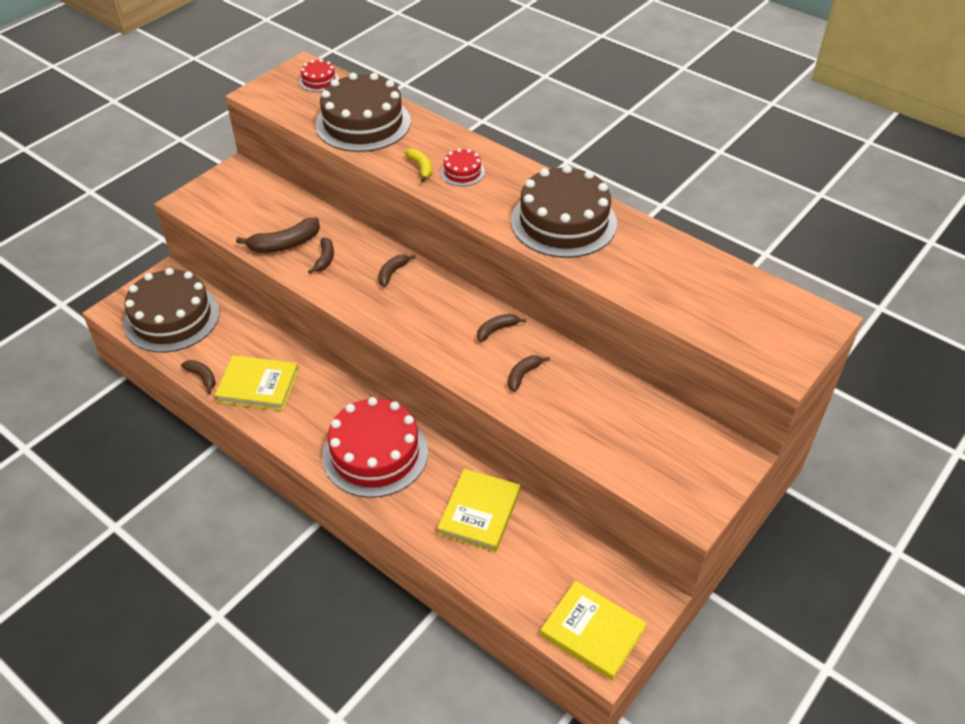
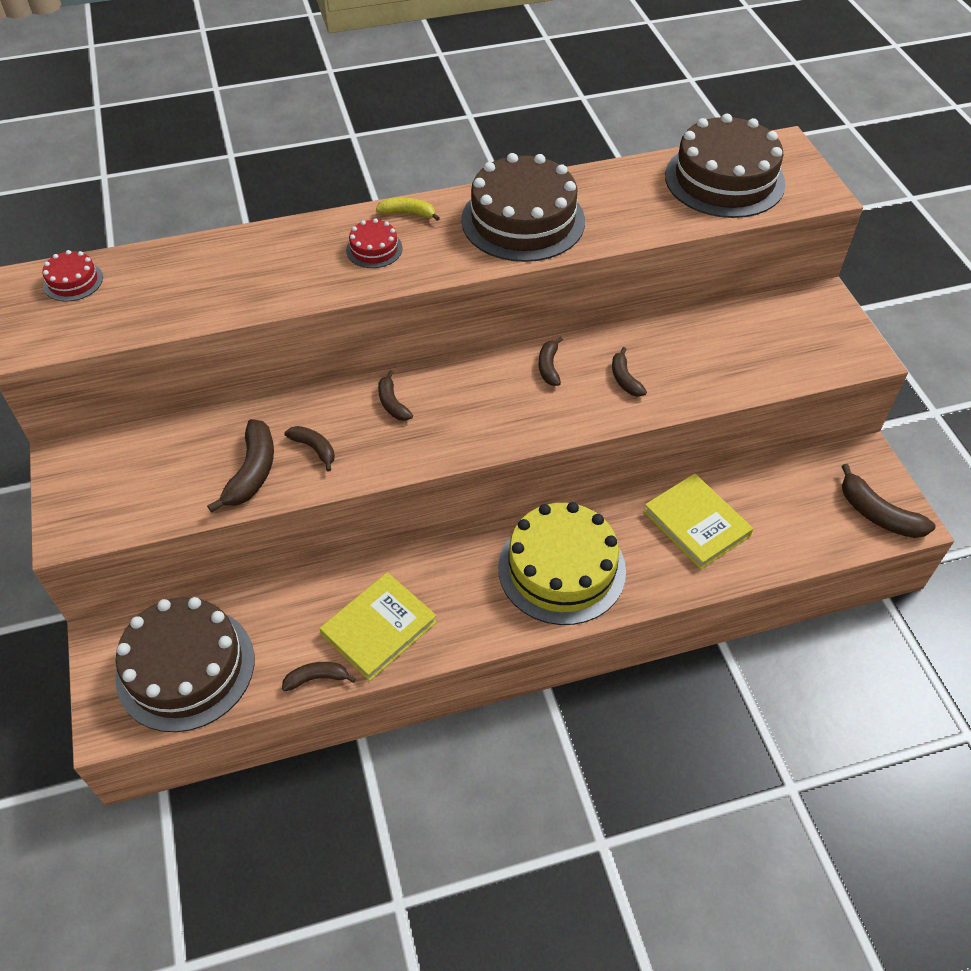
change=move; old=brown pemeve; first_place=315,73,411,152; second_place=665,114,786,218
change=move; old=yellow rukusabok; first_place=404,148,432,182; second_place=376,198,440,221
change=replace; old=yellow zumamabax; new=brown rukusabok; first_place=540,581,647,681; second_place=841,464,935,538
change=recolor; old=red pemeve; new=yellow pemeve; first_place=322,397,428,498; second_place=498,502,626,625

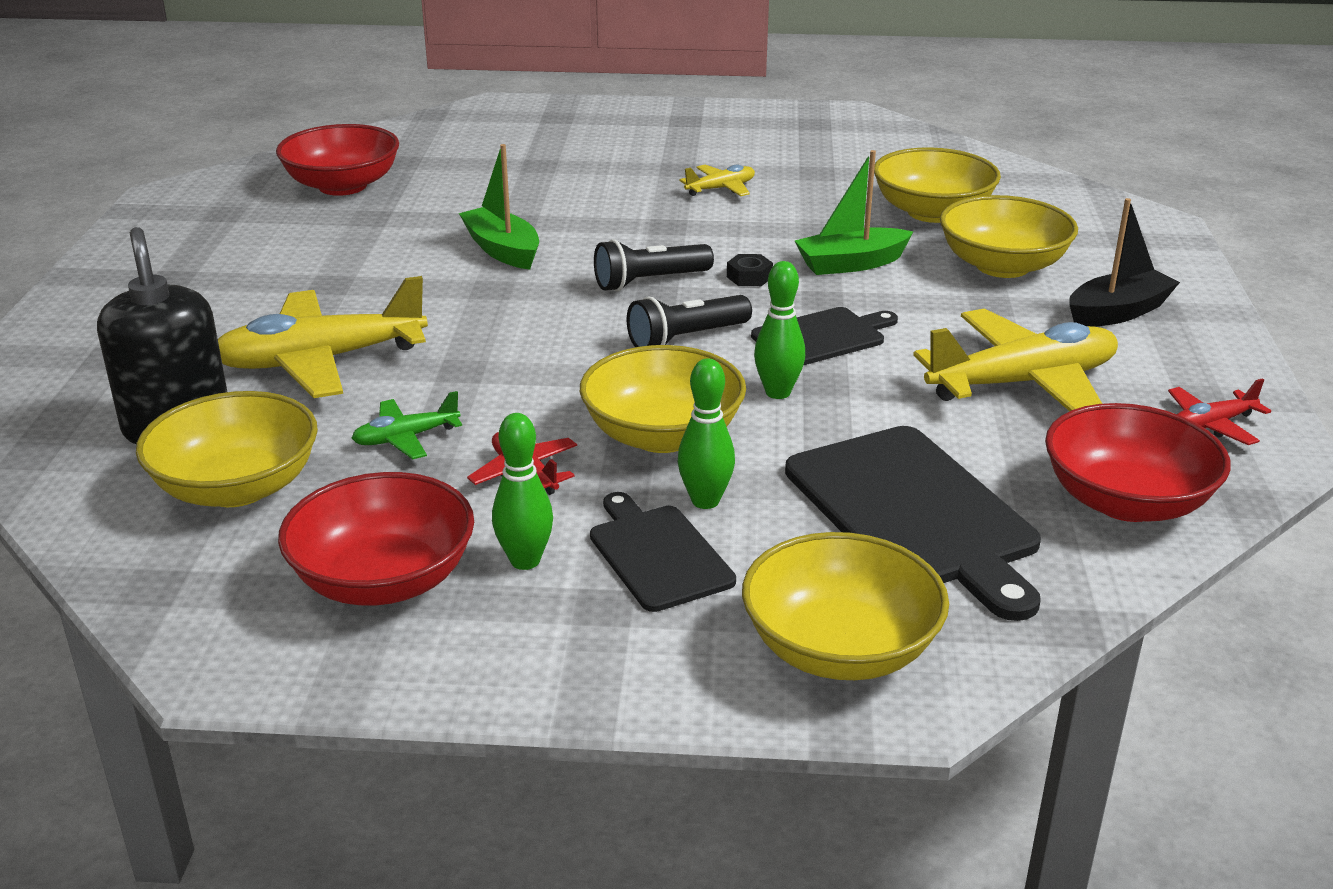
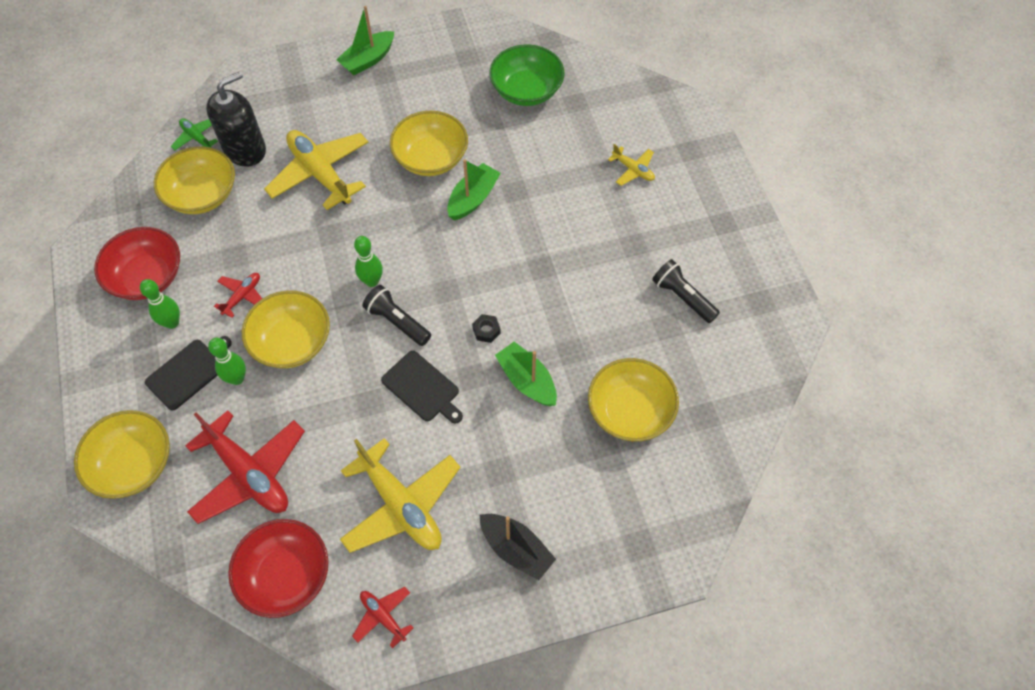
change=insert; new=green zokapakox; second_place=336,6,394,75
change=move; old=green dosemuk; first_place=351,391,462,459; second_place=171,118,218,151
change=move; old=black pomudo; first_place=594,239,714,291; second_place=652,259,720,323
change=move; old=yellow dosemuk; first_place=680,165,755,196; second_place=608,144,655,186
change=move; old=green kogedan; first_place=754,261,805,399; second_place=354,236,383,287
change=move; old=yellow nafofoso; first_place=940,195,1078,278; second_place=390,111,468,176
change=replace; old=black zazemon; new=red dosemuk; first_place=785,426,1041,621; second_place=185,410,305,524
change=recolor; old=red nafofoso; new=green nafofoso; first_place=276,124,399,196; second_place=489,44,565,106

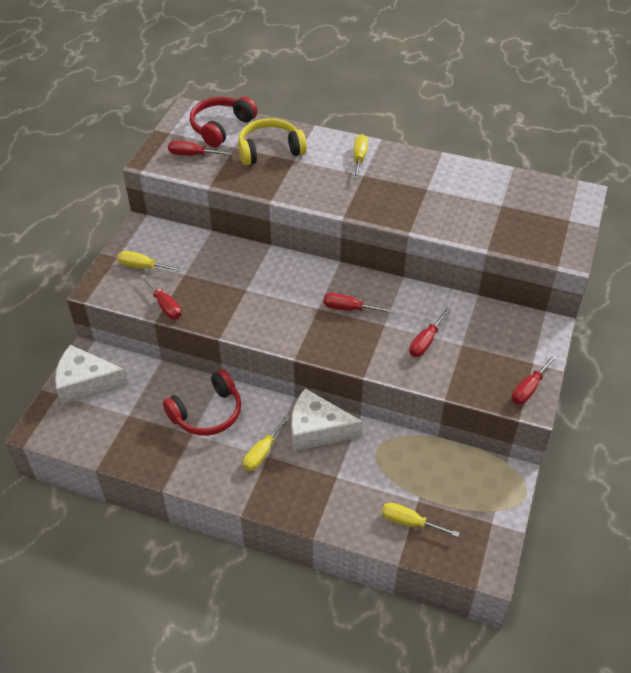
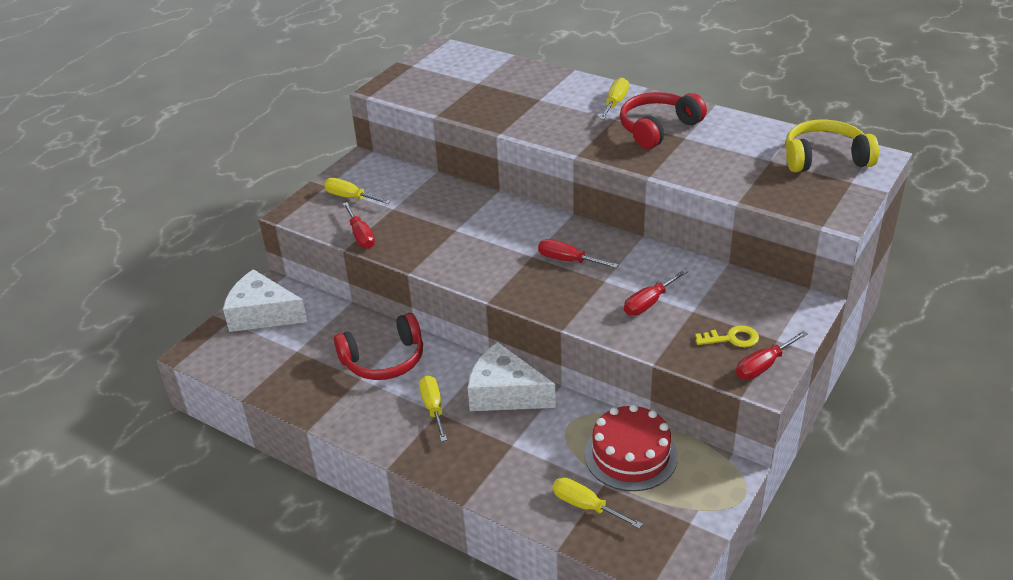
change=delete; old=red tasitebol; first_place=168,141,233,156
change=insert; new=red pemeve; second_place=584,404,678,491
change=insert; new=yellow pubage; second_place=695,325,759,347
change=move; old=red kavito; first_place=190,97,258,147; second_place=620,92,707,149
change=move; old=yellow kavito; first_place=238,118,307,166; second_place=785,120,879,172
change=rotate; old=yellow tasitebol; first_place=243,415,290,471; second_place=419,375,447,442; degrees=120

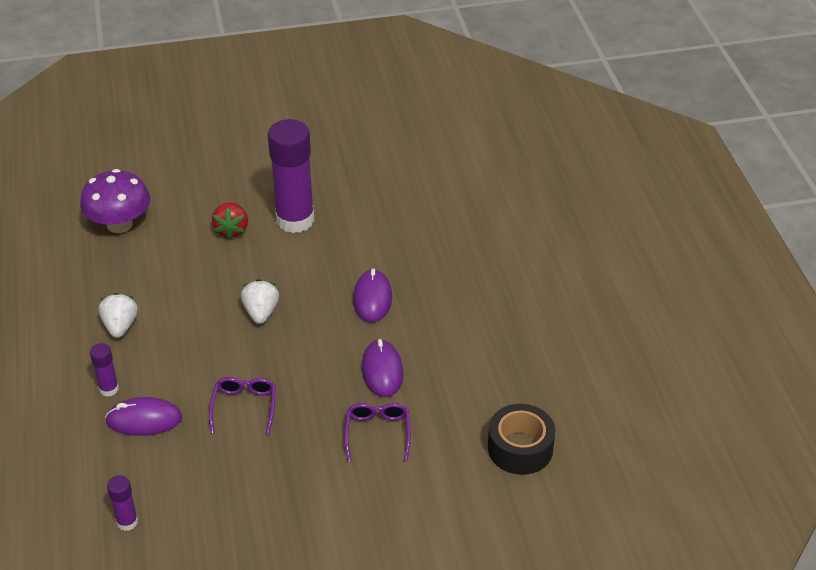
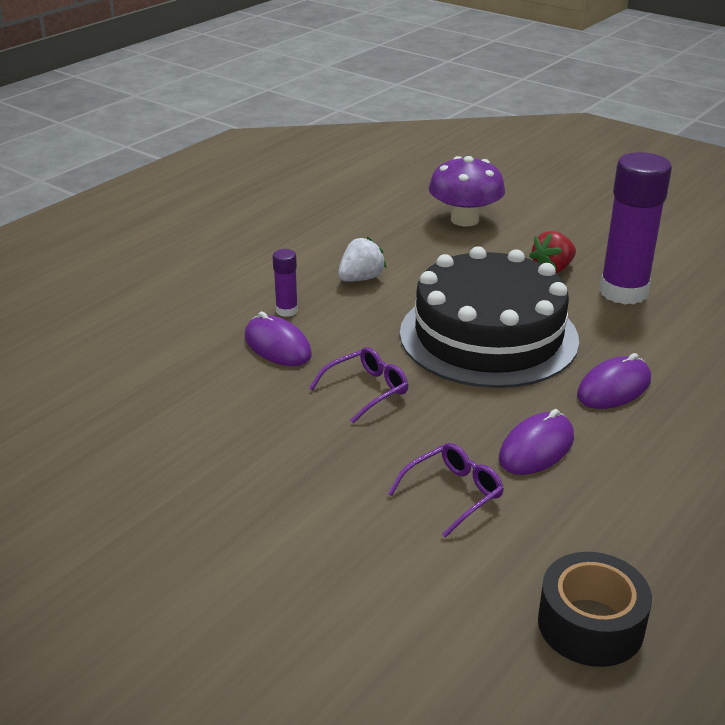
change=delete; old=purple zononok; first_place=107,475,138,531
change=replace; old=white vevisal; new=black pemeve; first_place=241,279,279,324; second_place=400,246,579,388

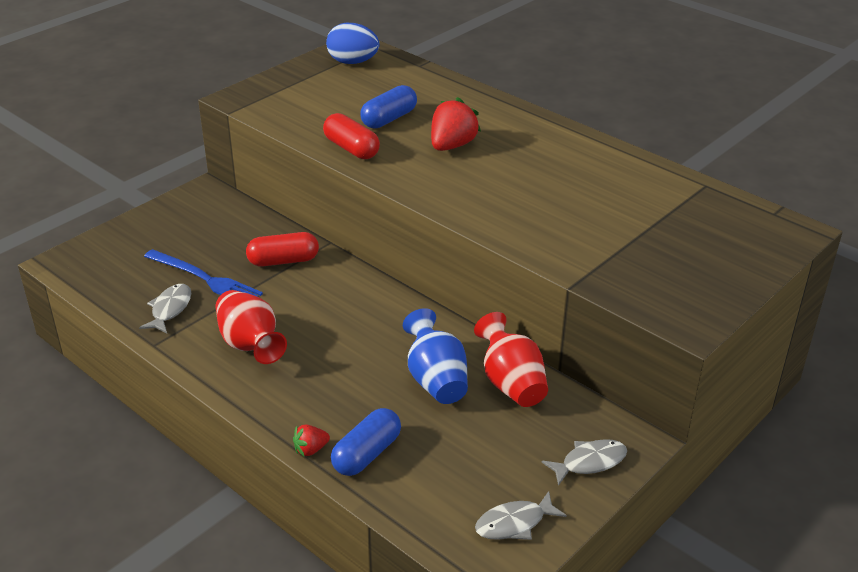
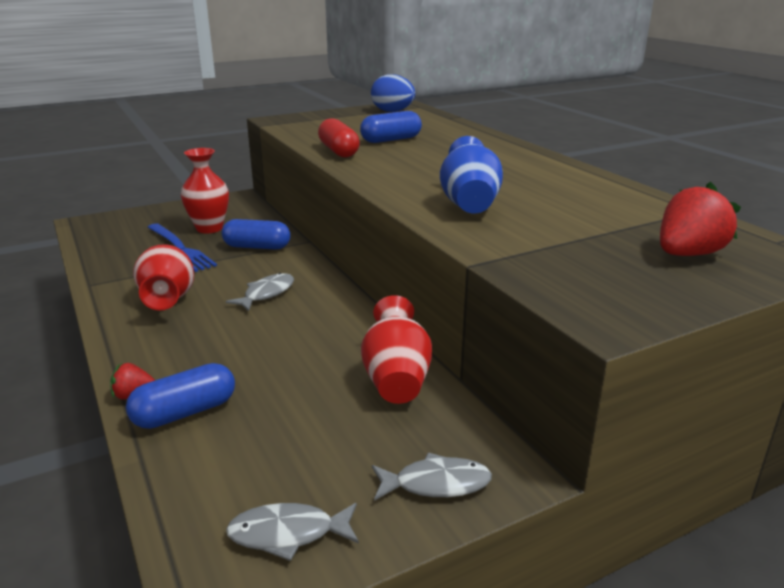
change=insert; new=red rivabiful; second_place=181,148,229,233
change=move; old=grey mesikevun; first_place=139,284,192,333; second_place=226,273,294,311
change=move; old=blue rivabiful; first_place=403,308,468,404; second_place=440,136,503,213
change=move; old=red vevisal; first_place=431,97,481,151; second_place=660,182,741,256
change=recolor; old=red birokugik; new=blue birokugik; first_place=246,232,319,267; second_place=222,219,291,250

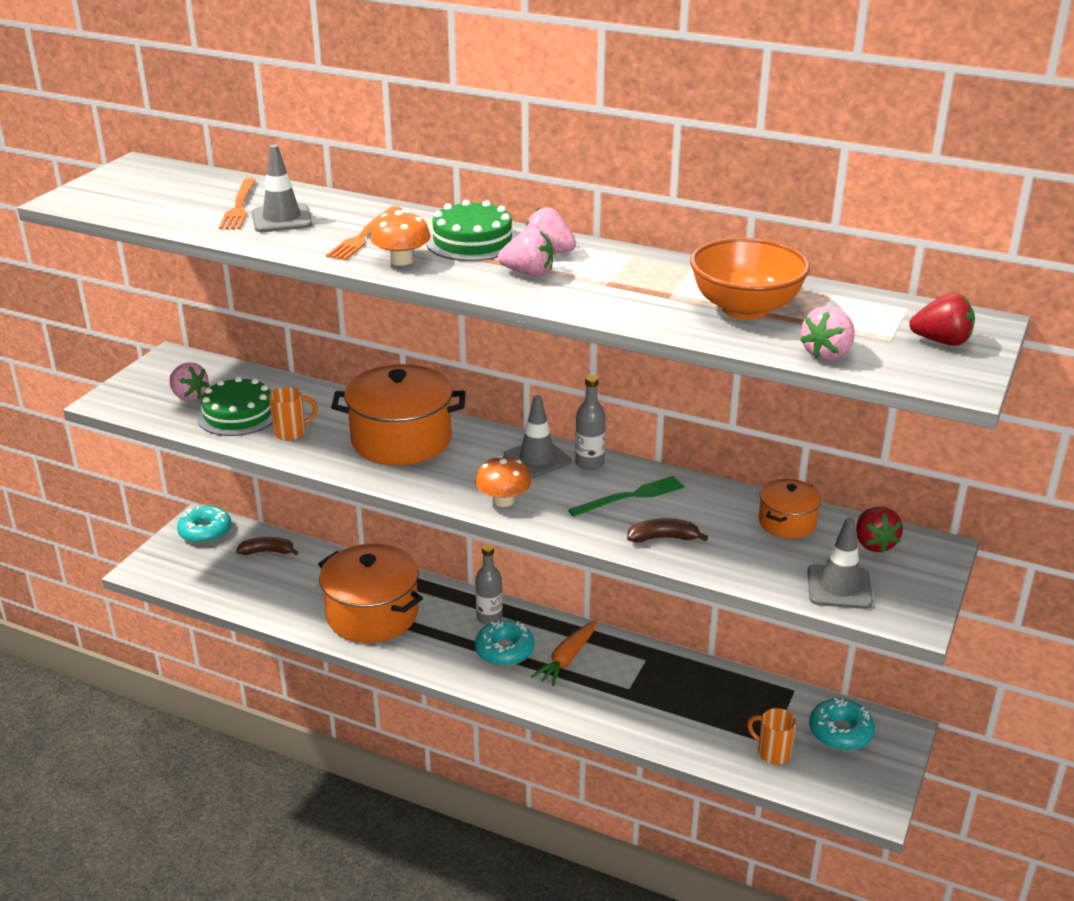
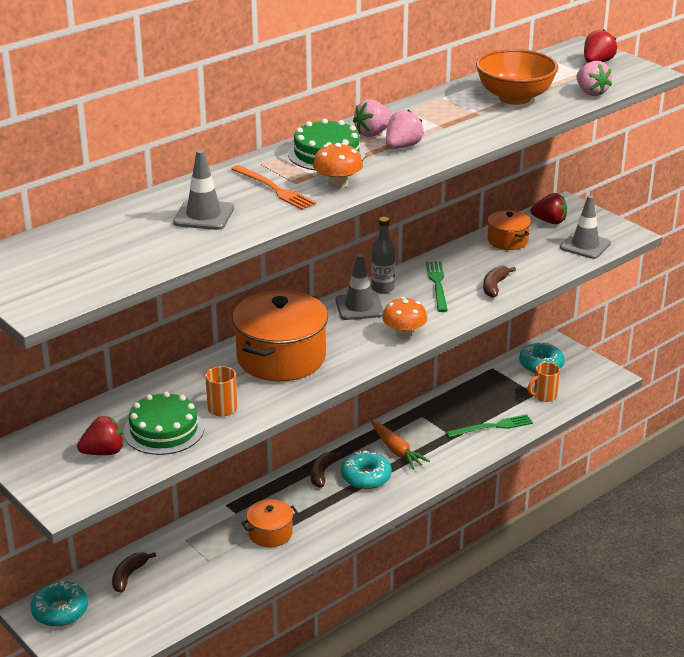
change=delete; old=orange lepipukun; first_place=219,178,256,229
change=insert; new=green lepipukun; second_place=446,414,533,437
change=replace; old=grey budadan; new=brown rukusabok; first_place=475,544,503,625; second_place=310,451,342,488
change=recolor; old=pink vevisal; new=red vevisal; first_place=169,362,210,401; second_place=77,416,124,455
change=resize; old=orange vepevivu; first_place=318,544,423,643; second_place=241,499,298,547; factor=0.52

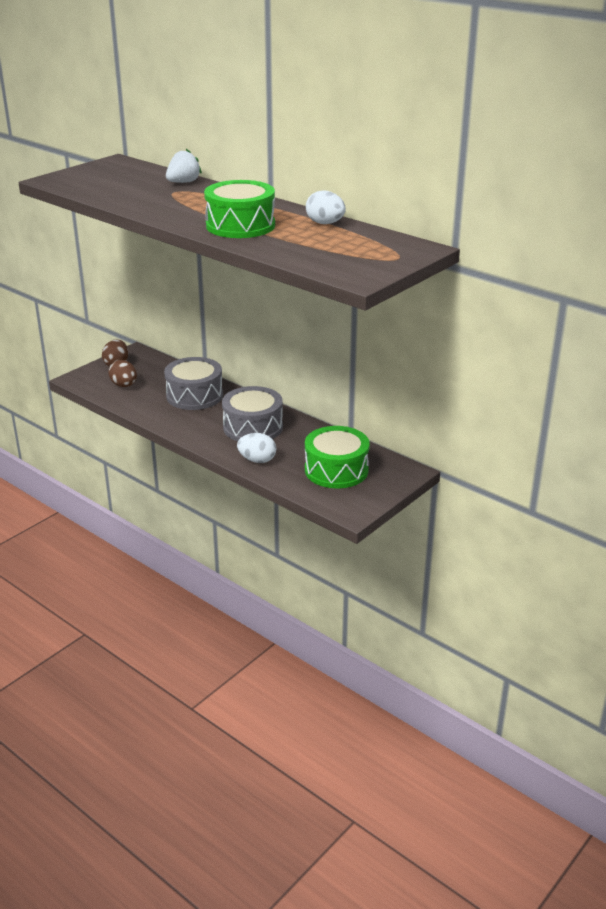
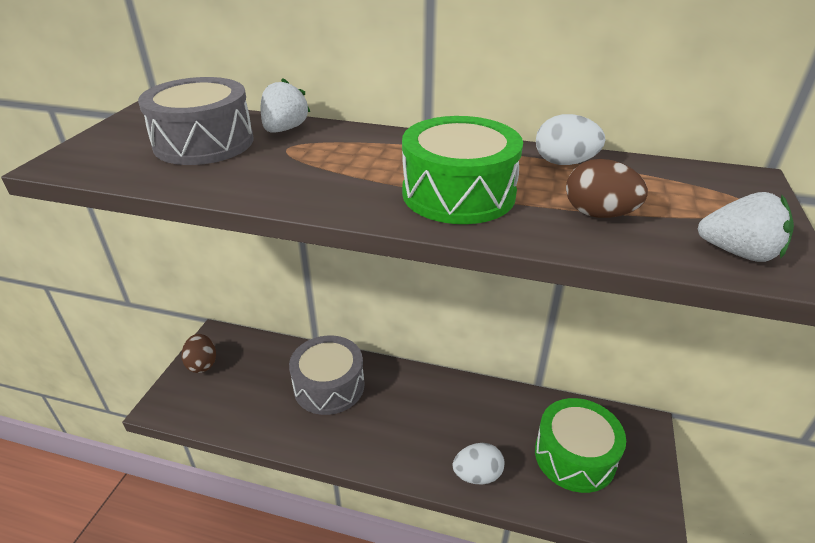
change=insert; new=white vevisal; second_place=698,192,794,262
change=move; old=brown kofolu; first_place=108,360,137,387; second_place=566,159,648,218
change=move; old=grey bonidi; first_place=222,386,283,441; second_place=138,77,253,165

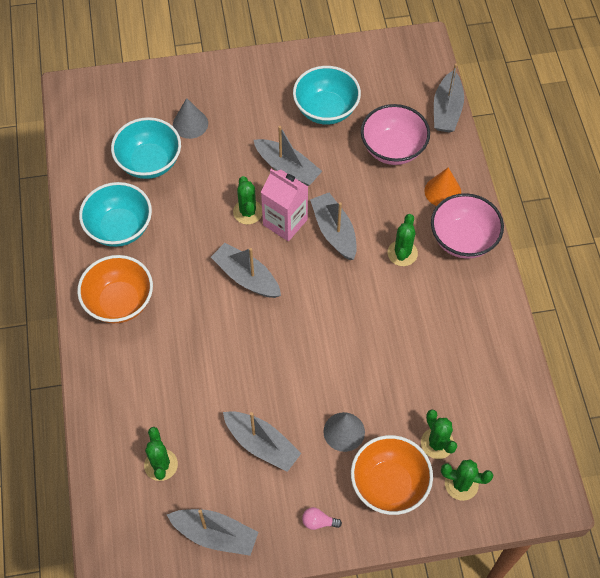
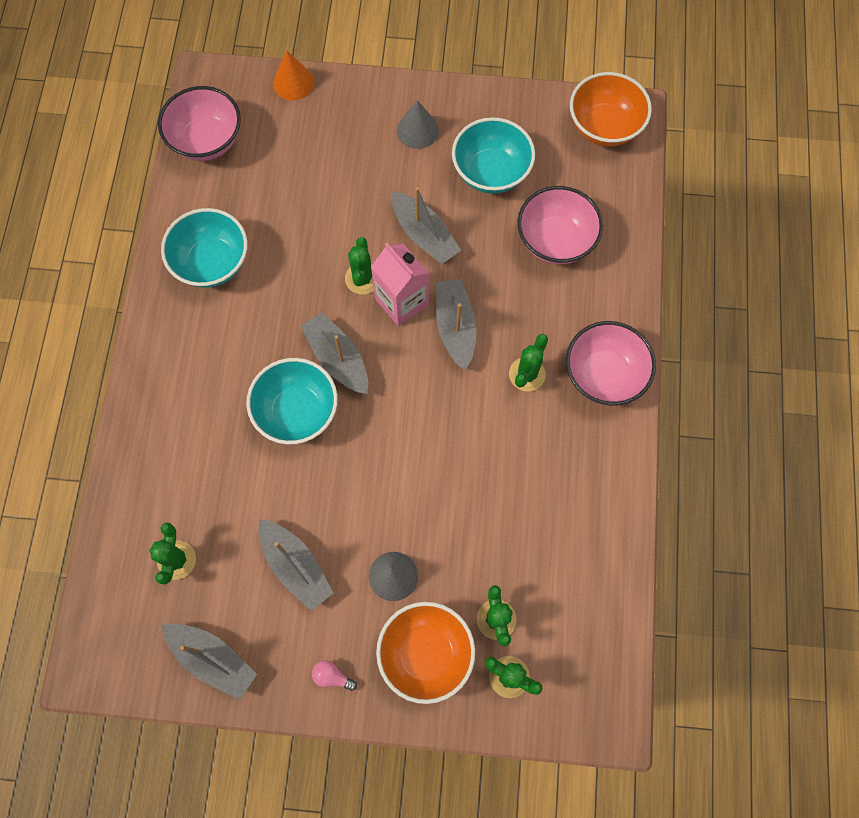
change=delete; old=grey zokapakox; first_place=434,63,464,133
change=insert; new=pink nafofoso; second_place=158,86,241,161
change=move; old=orange nafofoso; first_place=77,255,153,323; second_place=570,72,652,146
change=move; old=turquoise nafofoso; first_place=111,117,181,179; second_place=246,358,338,444
change=move; old=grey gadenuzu; first_place=173,98,208,139; second_place=397,100,439,149
change=move; old=orange gadenuzu; first_place=425,167,461,206; second_place=273,50,314,100

